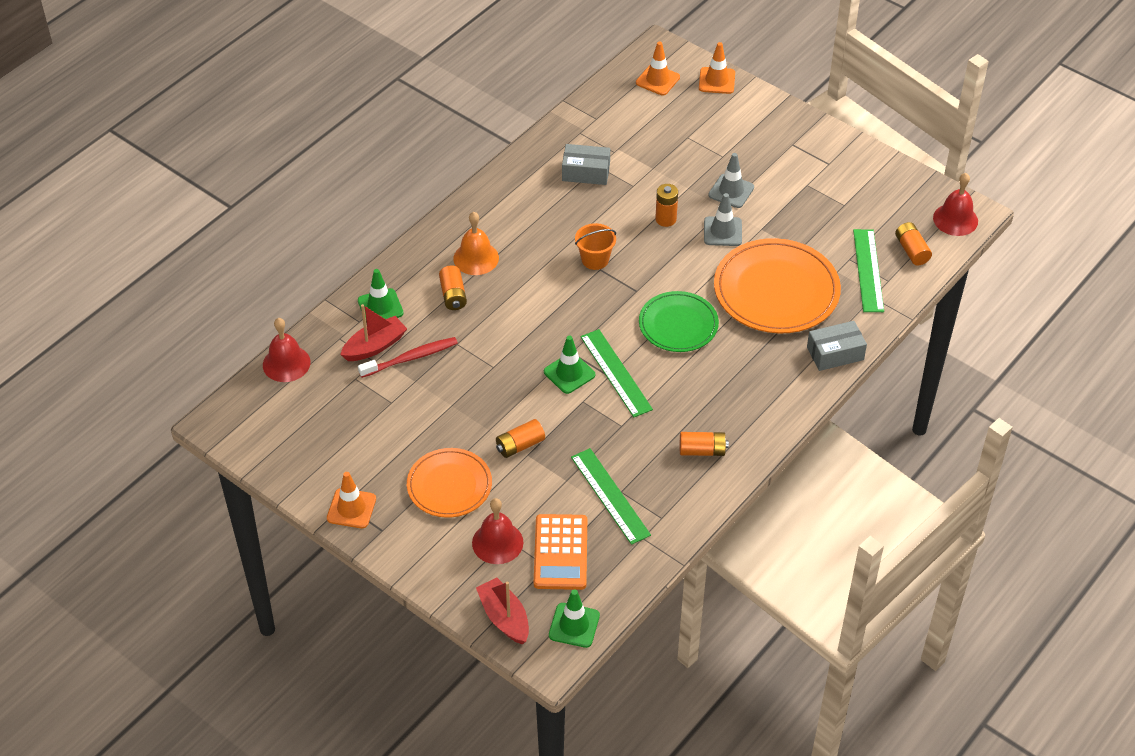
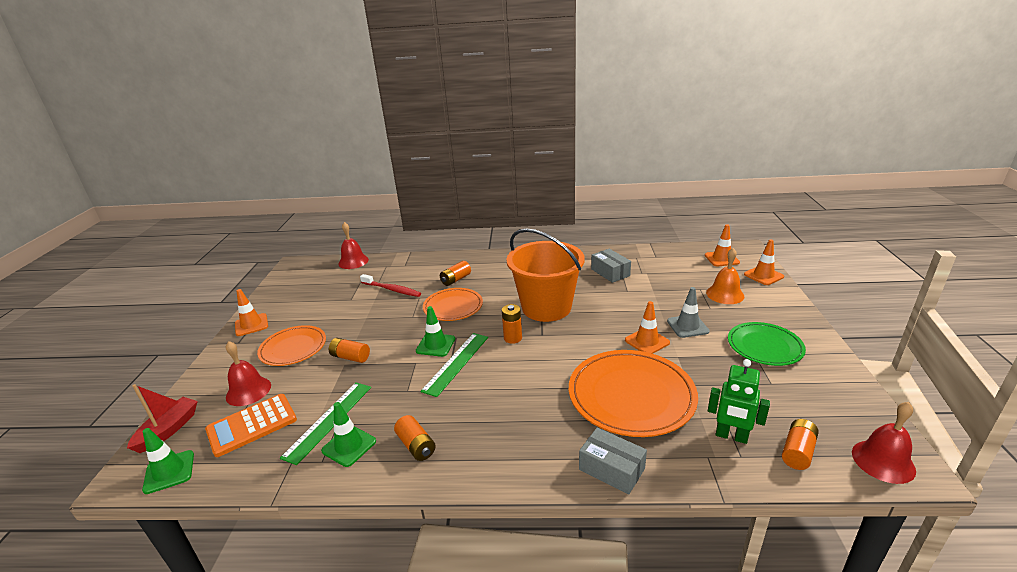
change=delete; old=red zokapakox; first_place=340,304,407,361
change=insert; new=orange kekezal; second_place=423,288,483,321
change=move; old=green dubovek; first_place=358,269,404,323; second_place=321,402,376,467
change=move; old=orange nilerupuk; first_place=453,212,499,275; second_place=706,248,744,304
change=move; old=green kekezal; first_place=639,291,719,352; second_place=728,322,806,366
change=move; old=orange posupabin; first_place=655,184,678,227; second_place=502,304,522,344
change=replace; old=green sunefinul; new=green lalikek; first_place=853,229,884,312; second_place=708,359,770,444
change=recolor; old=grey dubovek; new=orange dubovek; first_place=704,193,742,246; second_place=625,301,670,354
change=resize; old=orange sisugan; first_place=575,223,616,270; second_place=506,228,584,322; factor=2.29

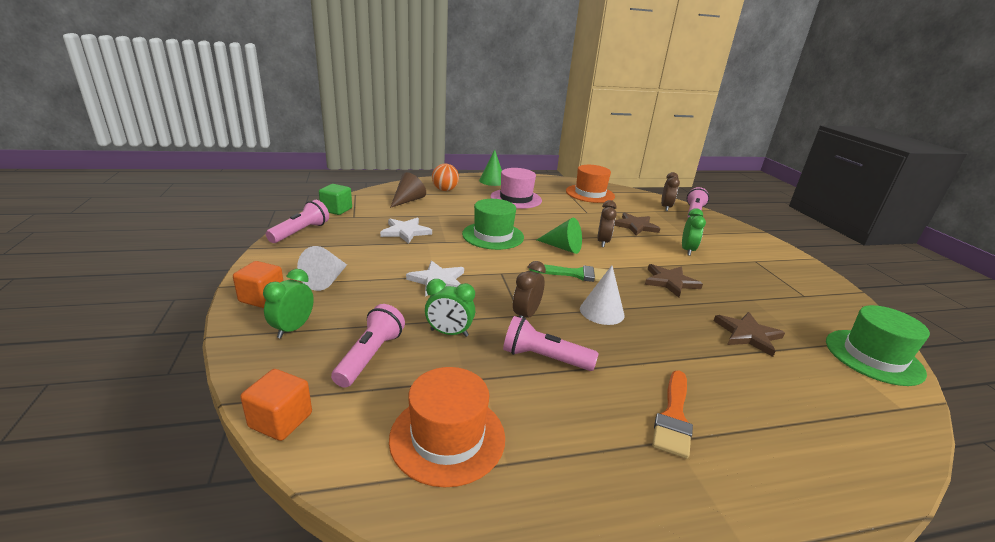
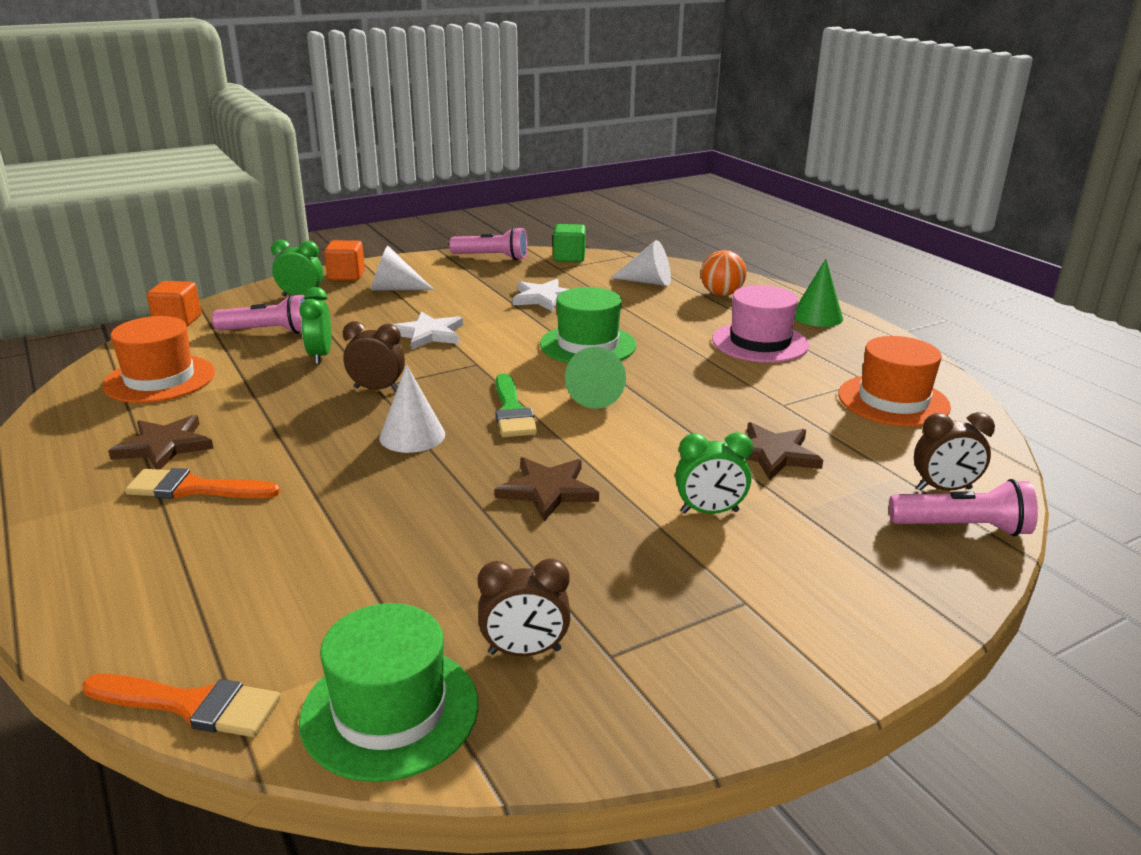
change=delete; old=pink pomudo; first_place=503,316,599,371
change=insert; new=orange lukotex; second_place=82,674,281,737
change=move; old=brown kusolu; first_place=597,200,617,247; second_place=478,559,571,656
change=move; old=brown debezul; first_place=713,312,785,357; second_place=108,415,214,470
change=recolor; old=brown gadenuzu; new=white gadenuzu; first_place=390,172,426,208; second_place=611,240,671,286

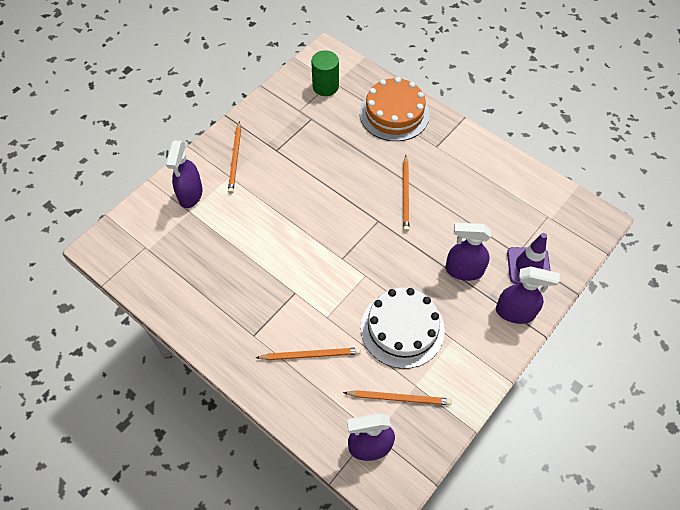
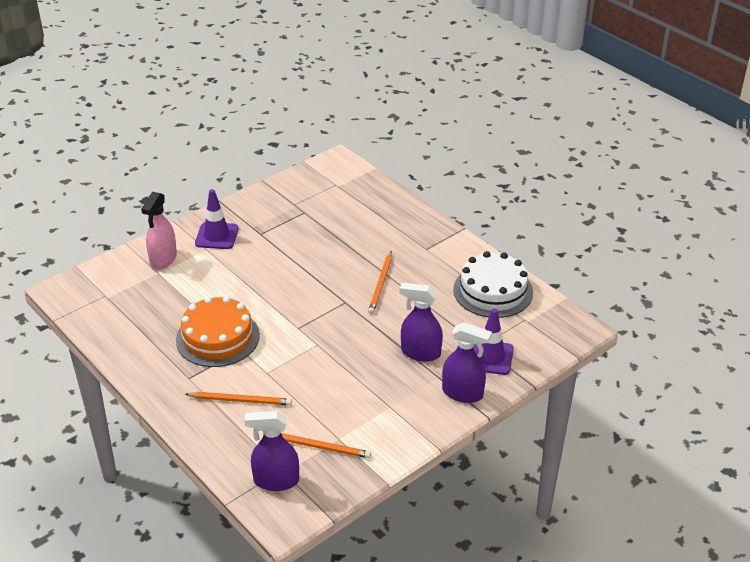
change=delete; old=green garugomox; first_place=311,50,339,96
change=move; old=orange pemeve; first_place=360,77,430,141; second_place=176,296,260,367
change=move; old=white pemeve; first_place=361,288,445,369; second_place=453,251,533,318
change=replace; old=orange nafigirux; new=purple dubovek; first_place=228,121,241,194; second_place=195,189,239,249
change=recolor; old=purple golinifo; new=pink golinifo; first_place=166,140,203,208; second_place=141,192,177,269

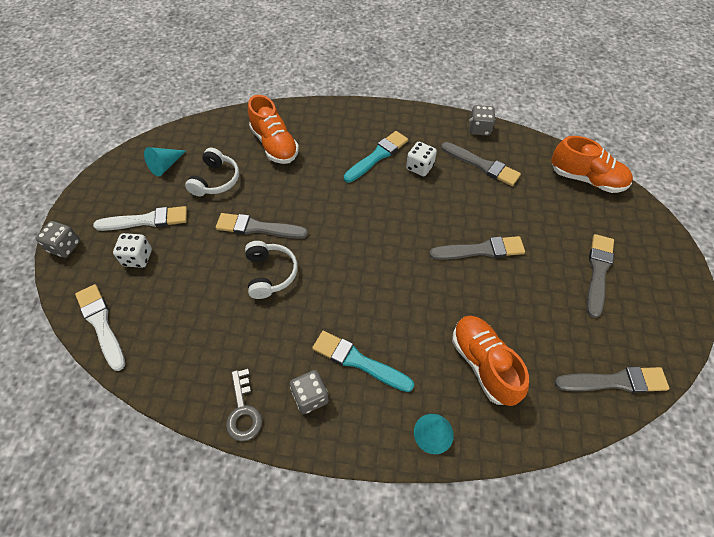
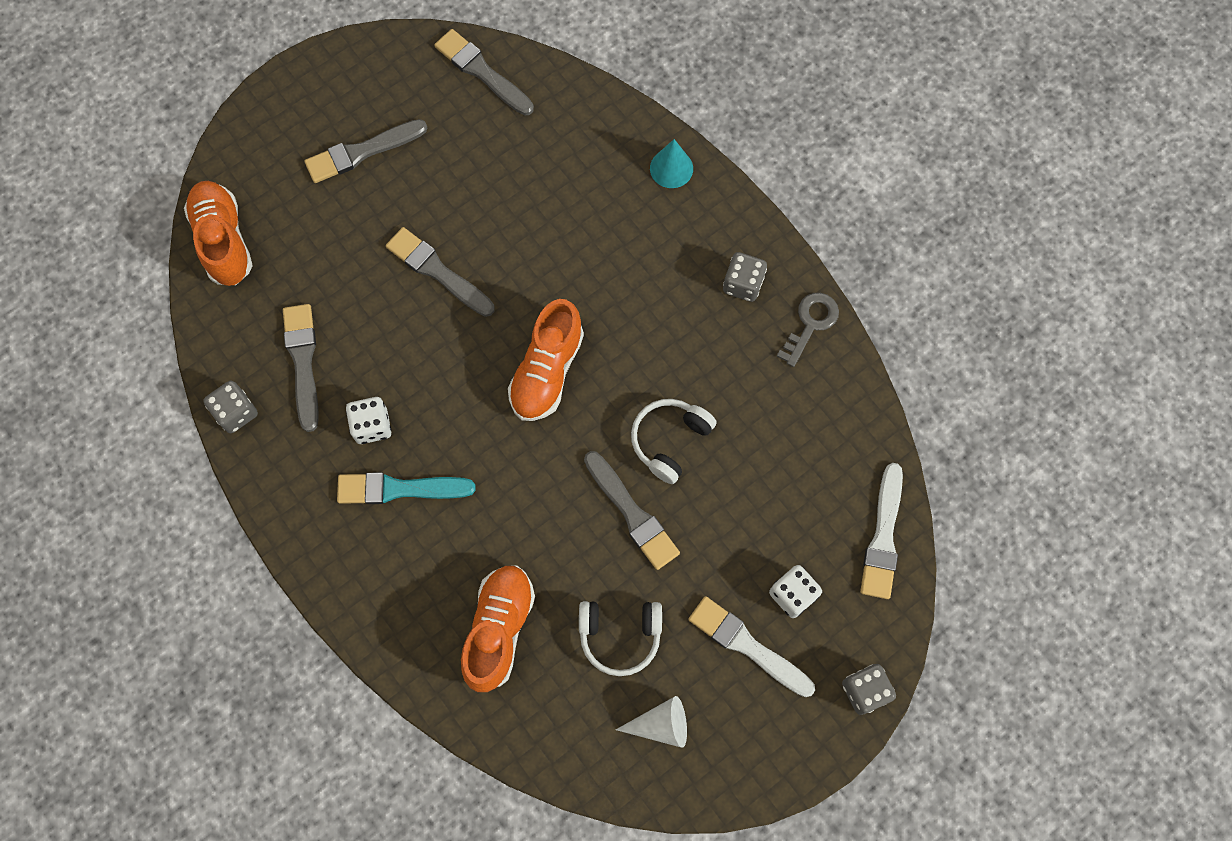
change=delete; old=turquoise lukotex; first_place=312,331,414,392
change=move; old=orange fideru; first_place=452,316,529,406; second_place=508,299,584,421
change=recolor; old=turquoise gadenuzu; new=white gadenuzu; first_place=144,147,186,176; second_place=616,696,687,748
change=rotate; old=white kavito; first_place=185,148,239,197; second_place=579,601,662,676; degrees=-150

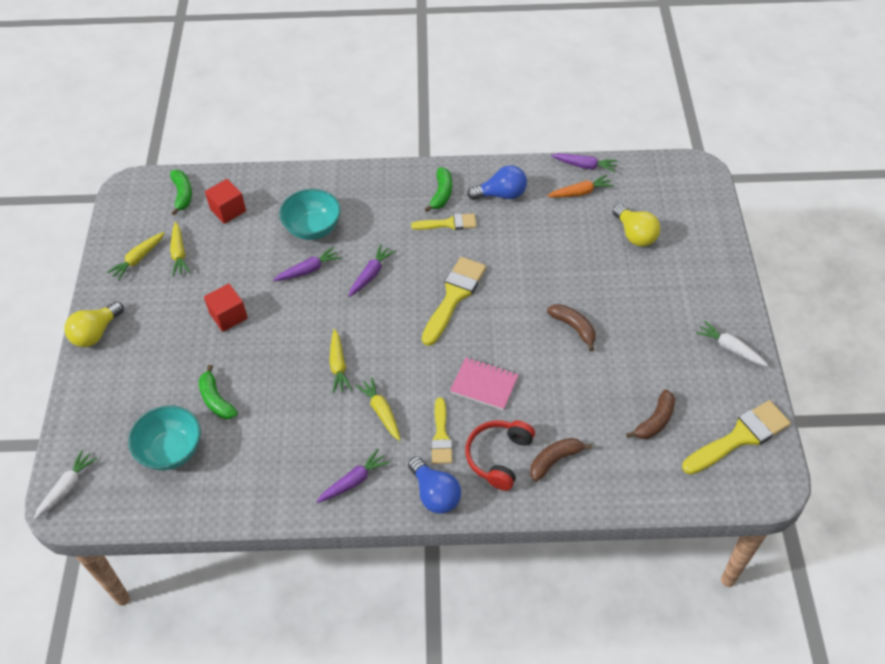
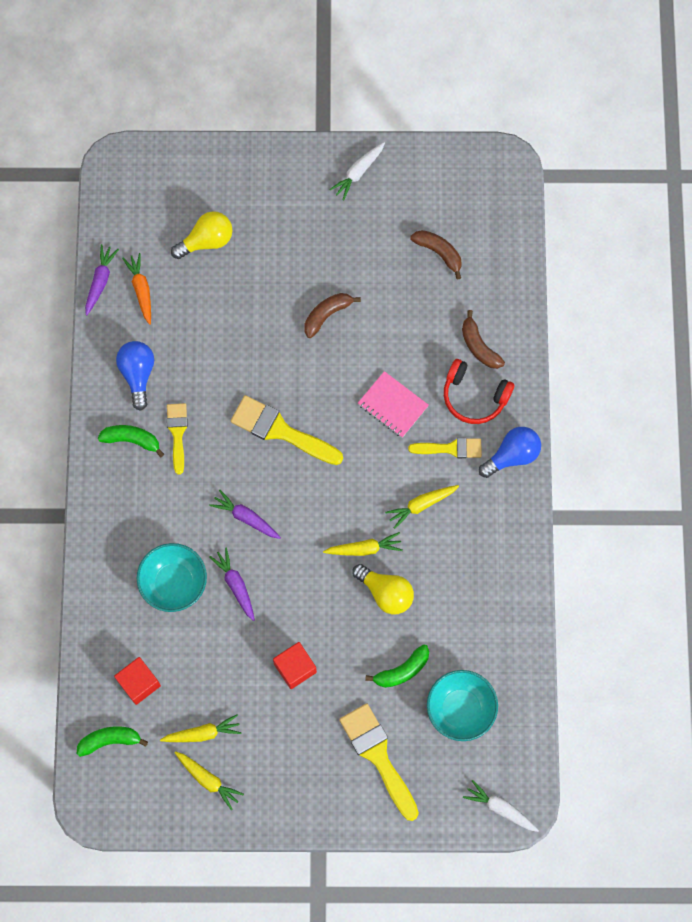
change=delete; old=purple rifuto; first_place=316,449,390,503
change=move; old=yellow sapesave; first_place=65,301,124,347; second_place=352,564,414,615
change=move; old=yellow lukotex; first_place=682,400,791,475; second_place=339,703,419,821
change=rotate; old=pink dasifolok; first_place=450,357,519,410; second_place=358,371,429,438; degrees=-75

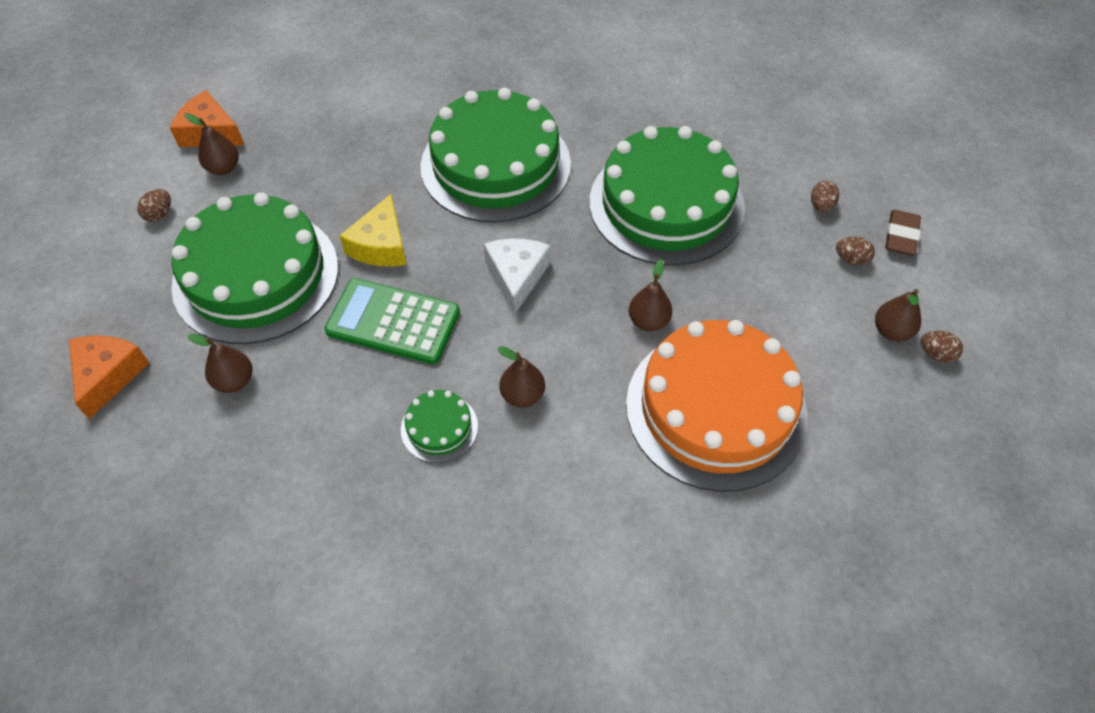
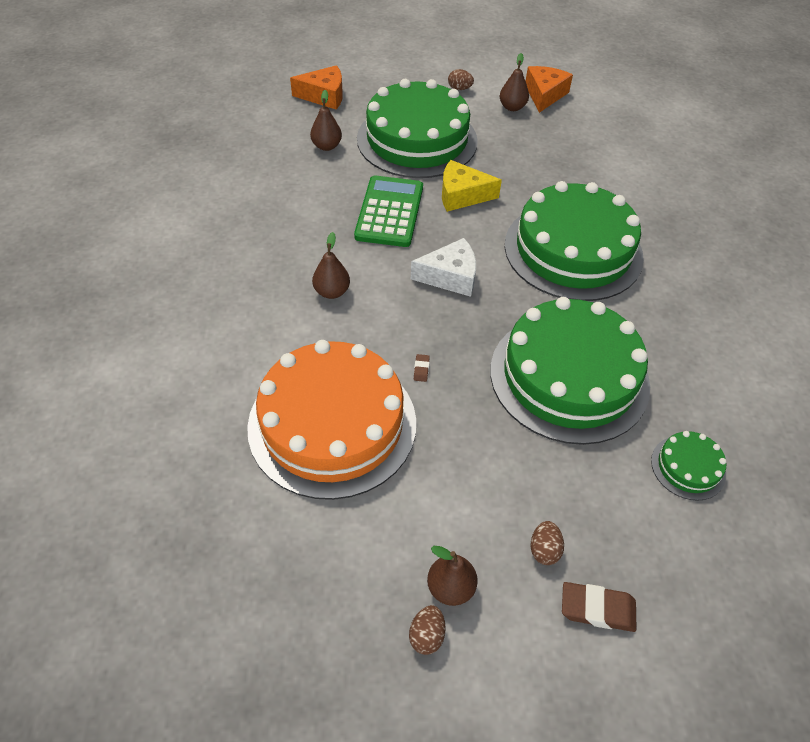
change=delete; old=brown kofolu; first_place=811,181,839,212
change=move; old=green pemeve; first_place=401,390,478,463; second_place=651,431,726,501
change=replace; old=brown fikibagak; new=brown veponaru; first_place=629,260,672,331; second_place=414,354,430,382

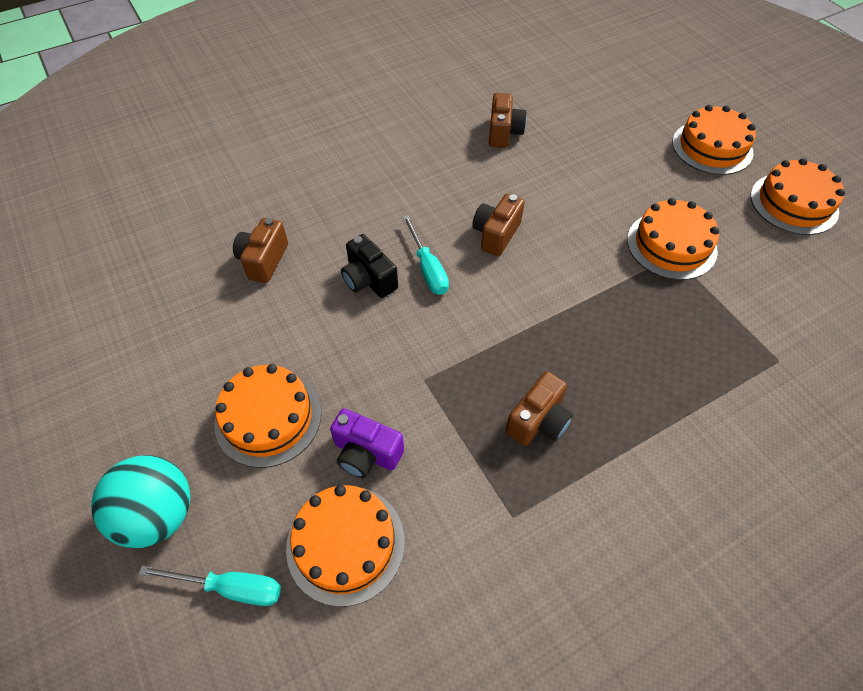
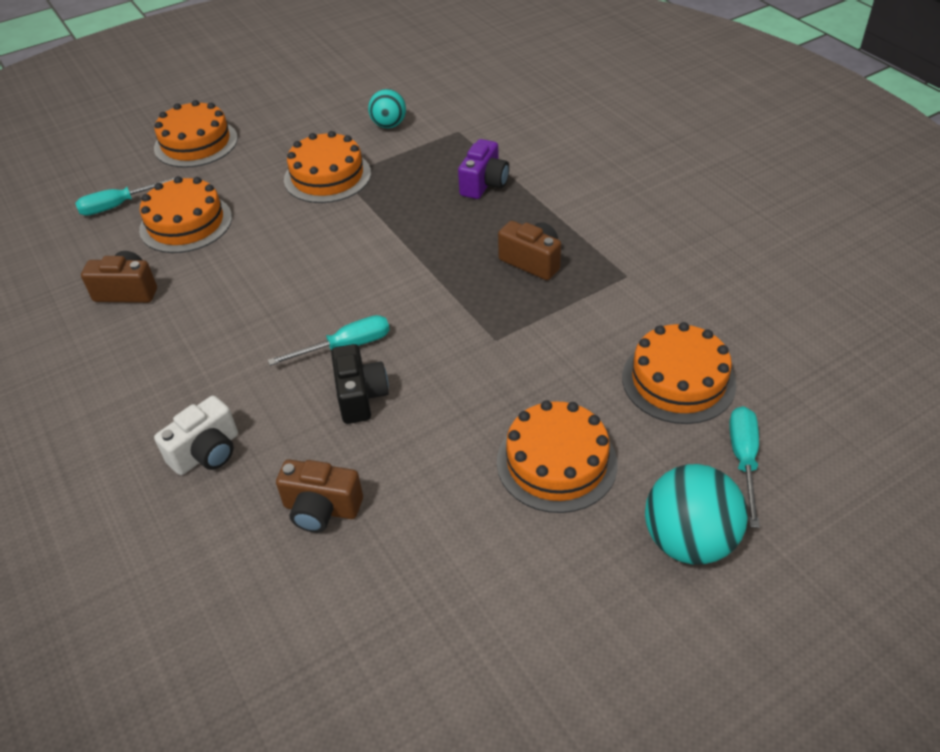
change=delete; old=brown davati; first_place=472,194,525,256
change=insert; new=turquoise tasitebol; second_place=75,176,180,216
change=insert; new=white davati; second_place=154,396,238,475
change=insert; new=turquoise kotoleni; second_place=368,89,406,128
change=move; old=purple davati; first_place=330,408,404,478; second_place=458,139,509,199
change=move; old=orange pemeve; first_place=751,158,845,235; second_place=139,176,232,253
change=rotate; old=black davati; first_place=341,234,398,298; second_place=331,344,389,424; degrees=-60

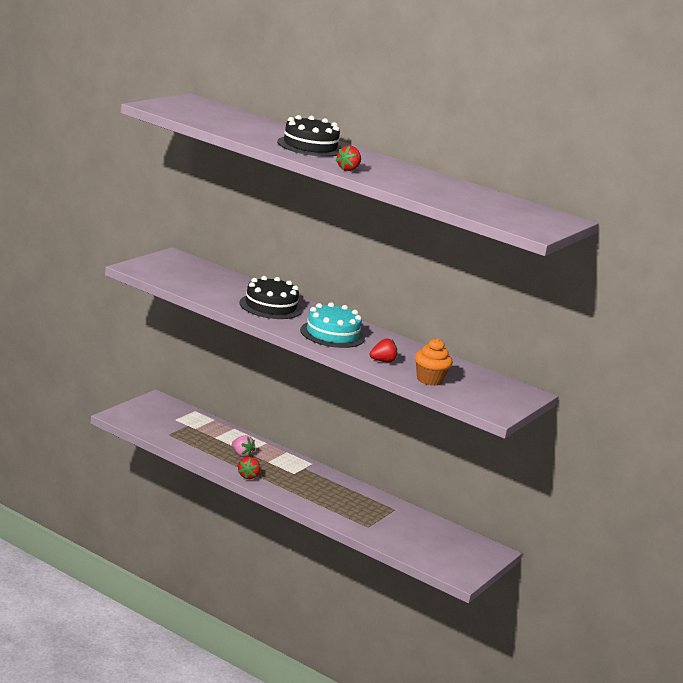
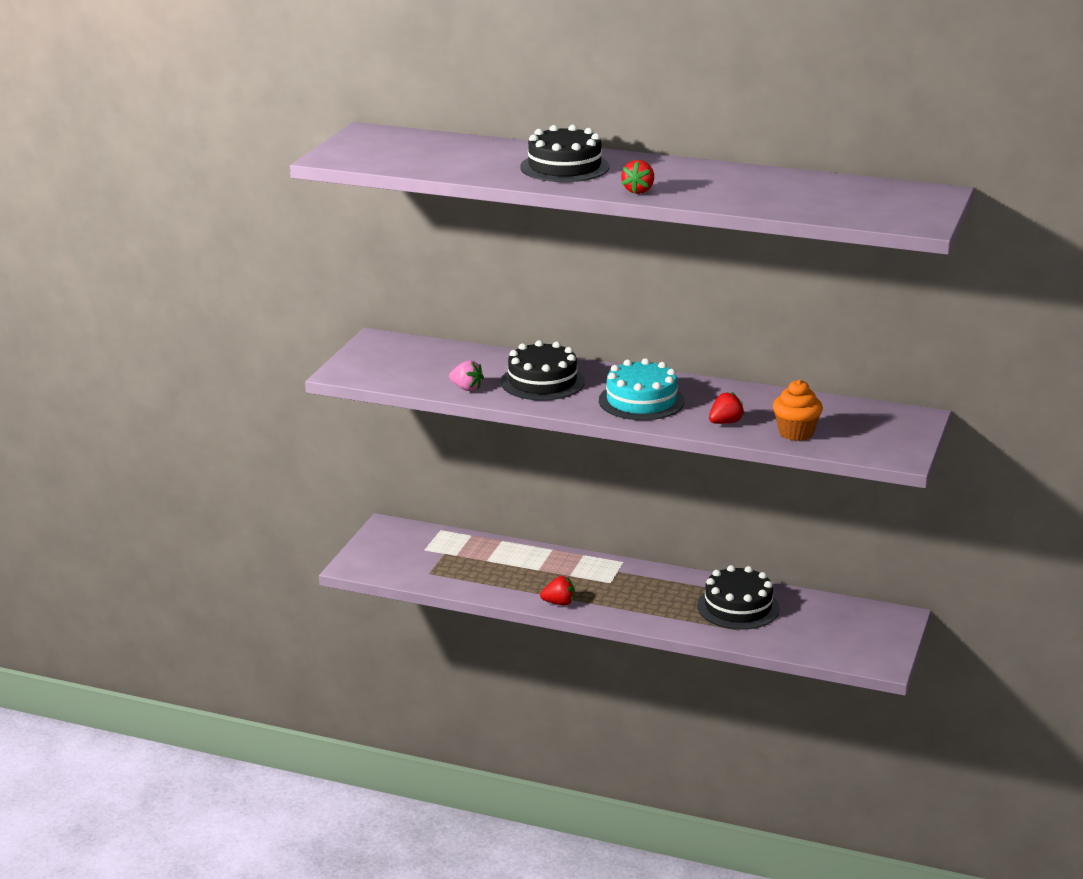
change=insert; new=black pemeve; second_place=697,565,780,630
change=move; old=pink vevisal; first_place=232,435,255,457; second_place=449,360,484,391
change=rotate; old=red vevisal; first_place=238,457,260,479; second_place=540,576,575,605; degrees=-90

